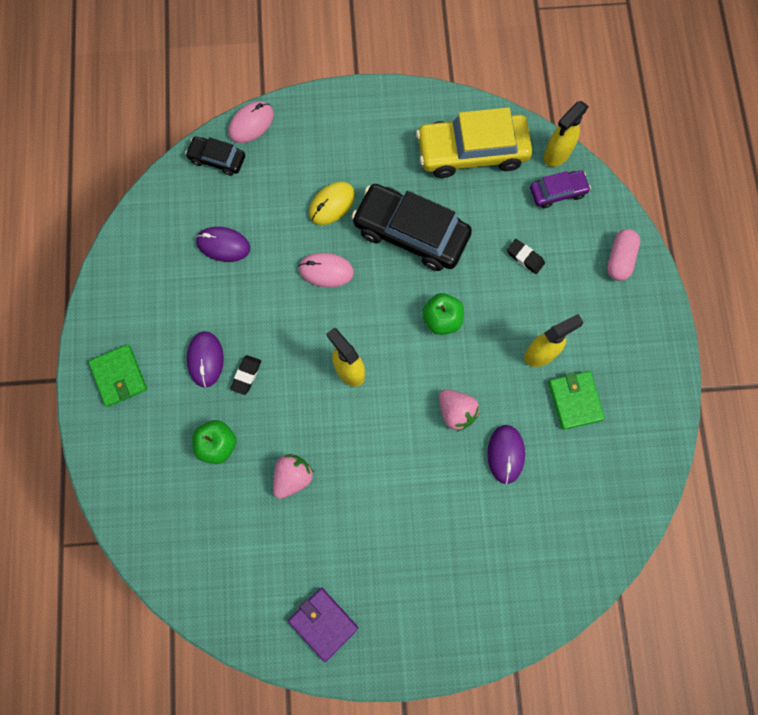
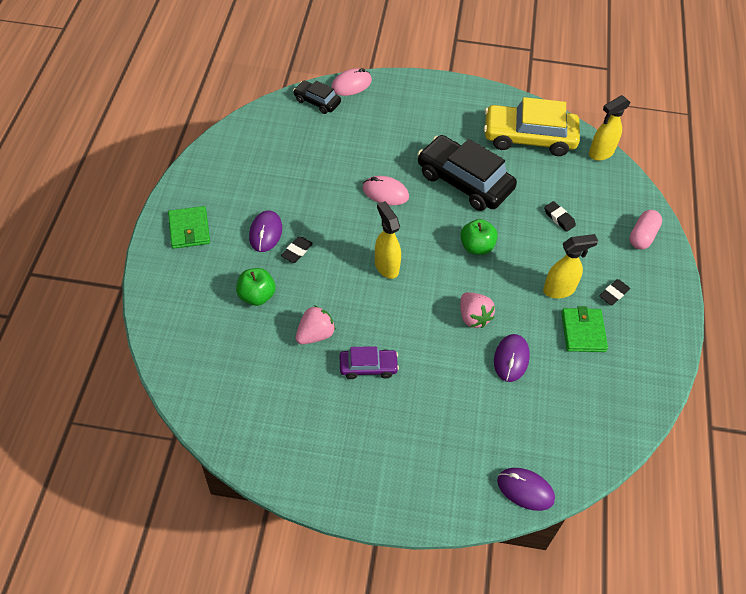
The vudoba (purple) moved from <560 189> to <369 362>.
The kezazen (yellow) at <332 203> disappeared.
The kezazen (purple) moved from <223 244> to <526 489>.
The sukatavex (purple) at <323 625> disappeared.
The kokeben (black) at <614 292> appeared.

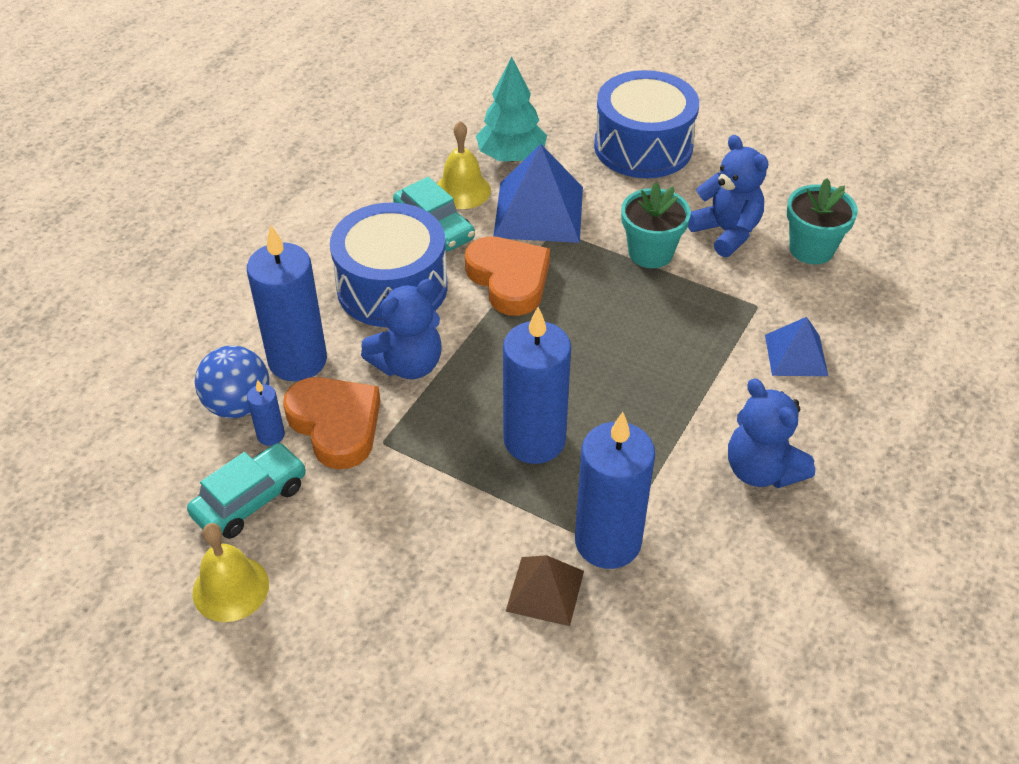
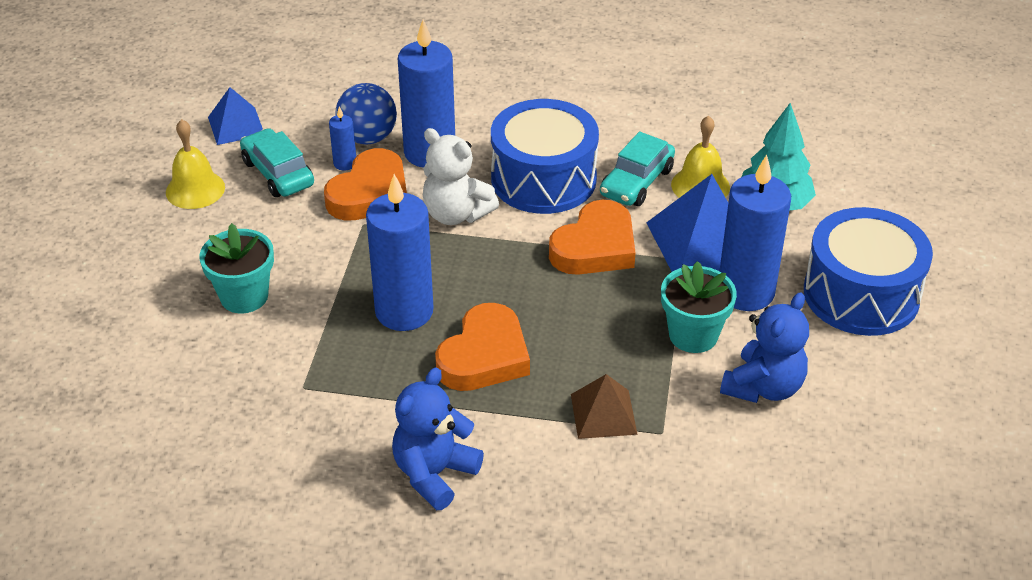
The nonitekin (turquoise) moved from <822 221> to <236 268>.
The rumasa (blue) at <401 329> became the rumasa (white) at <461 176>.
The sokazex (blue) moved from <796 346> to <235 116>.
The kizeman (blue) moved from <615 490> to <755 232>.
The vudoba (turquoise) at <246 491> turned 150 degrees counterclockwise.
The sokazex (brown) moved from <544 590> to <604 406>.
The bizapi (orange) at <482 347> appeared.

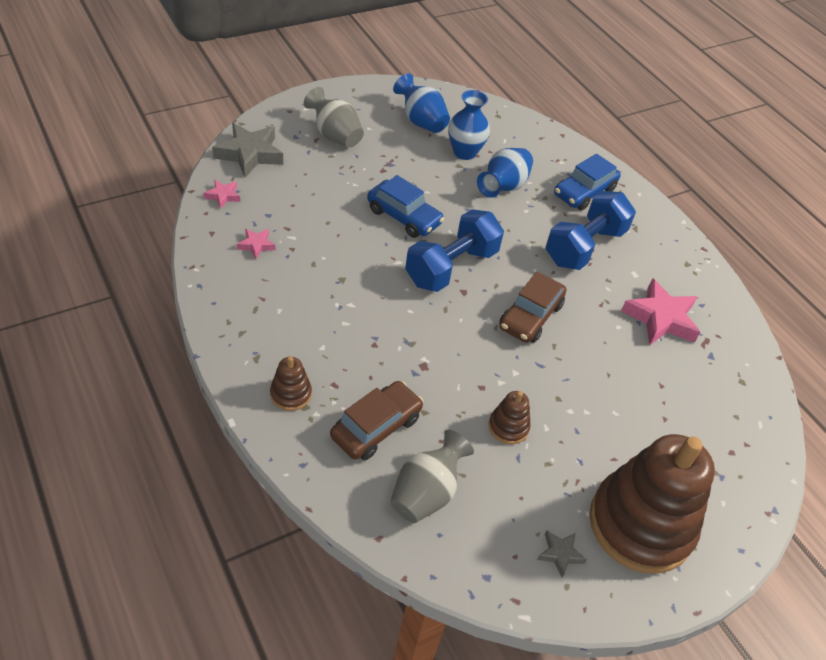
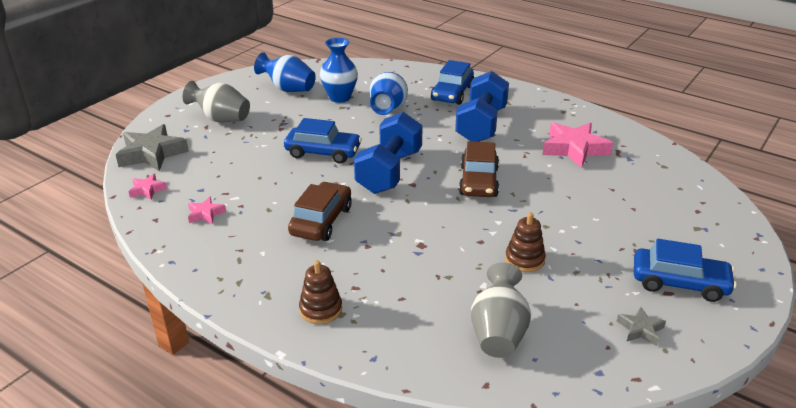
The vudoba (brown) moved from <376 420> to <320 211>.
The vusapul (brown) at <652 504> was replaced by the vudoba (blue) at <685 270>.

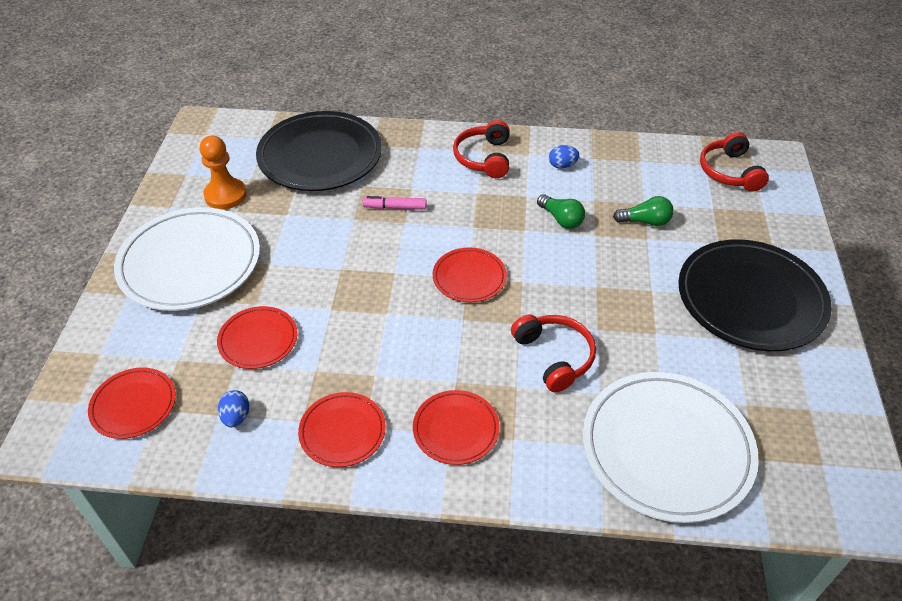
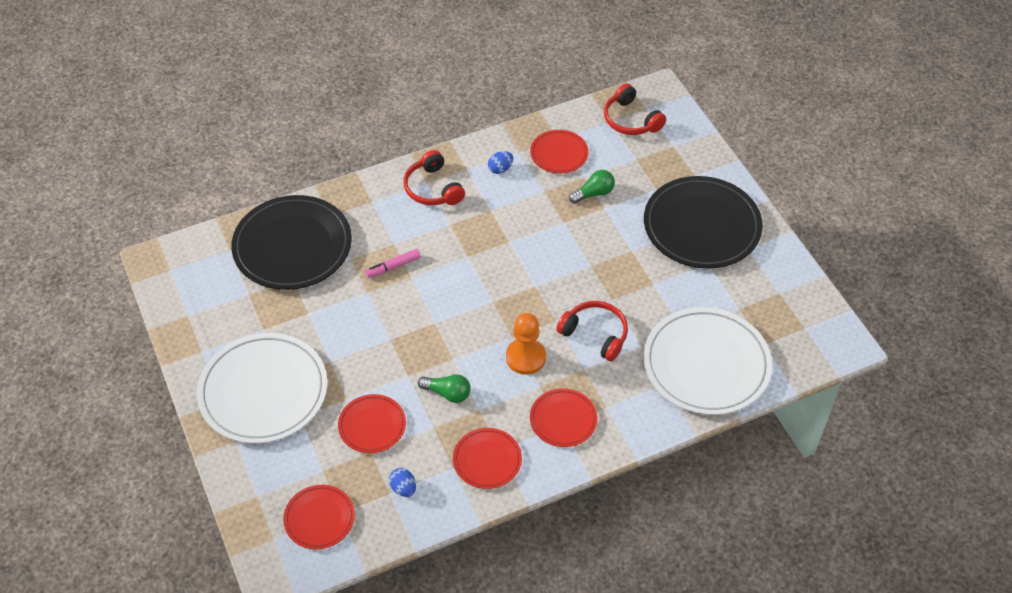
The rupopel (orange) moved from <223 172> to <526 344>.
The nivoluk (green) moved from <561 211> to <444 388>.
The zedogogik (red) moved from <470 274> to <559 151>.

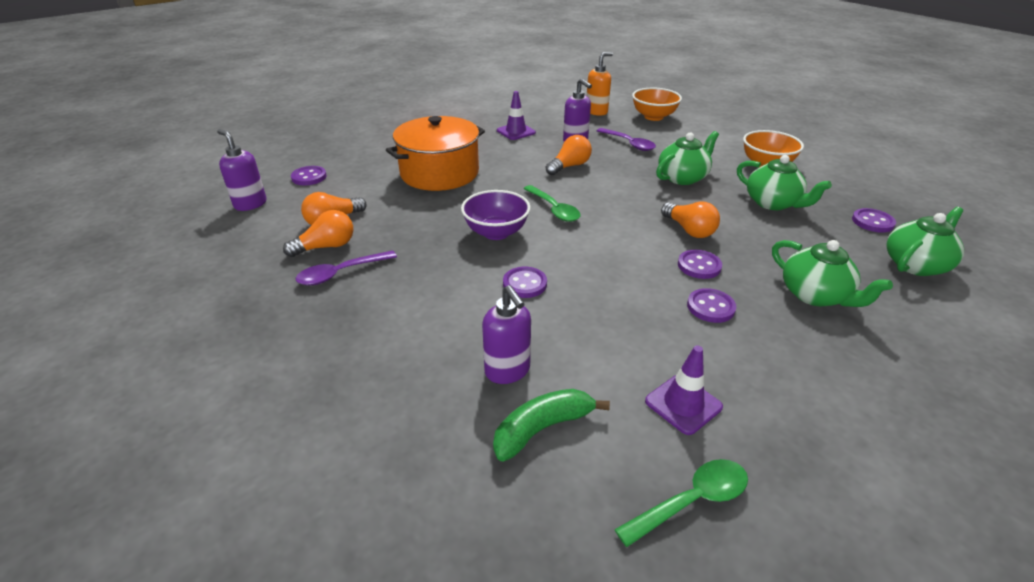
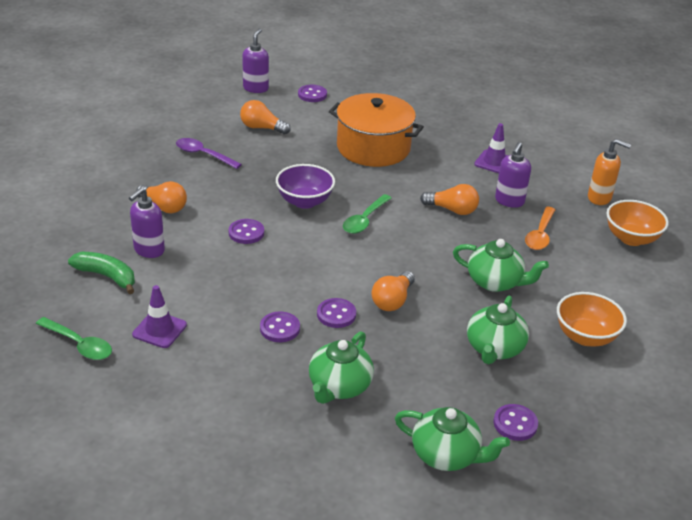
The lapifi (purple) at <626 139> became the lapifi (orange) at <540 228>.
The nivoluk (orange) moved from <318 233> to <161 197>.

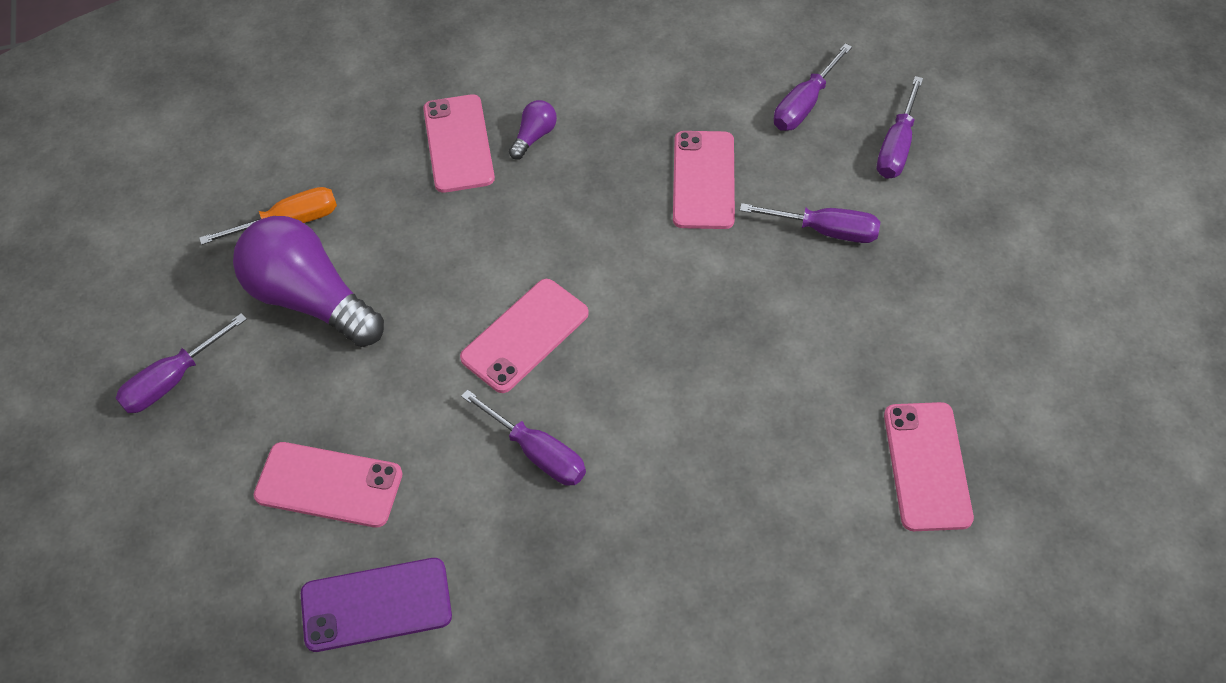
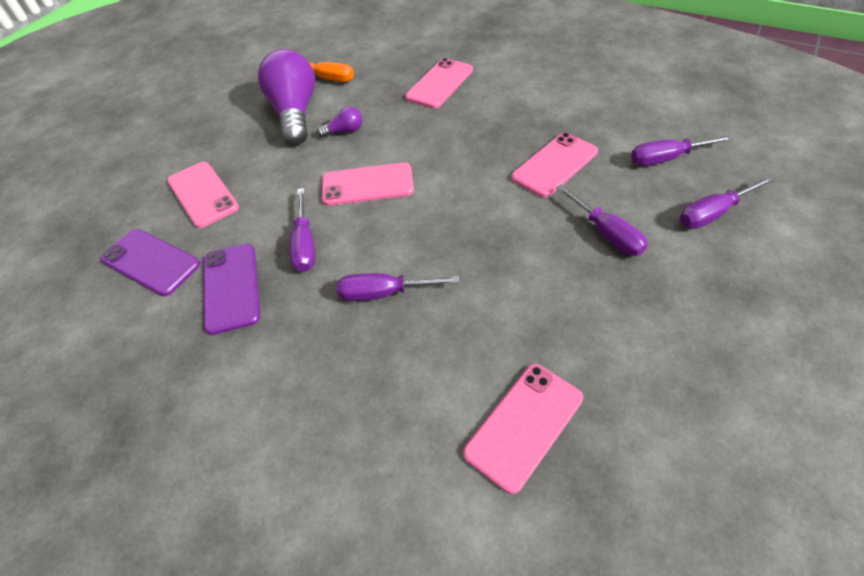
The nivoluk (purple) moved from <533 130> to <339 122>.
The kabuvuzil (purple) moved from <181 363> to <398 287>.
The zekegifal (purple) at <231 289> appeared.

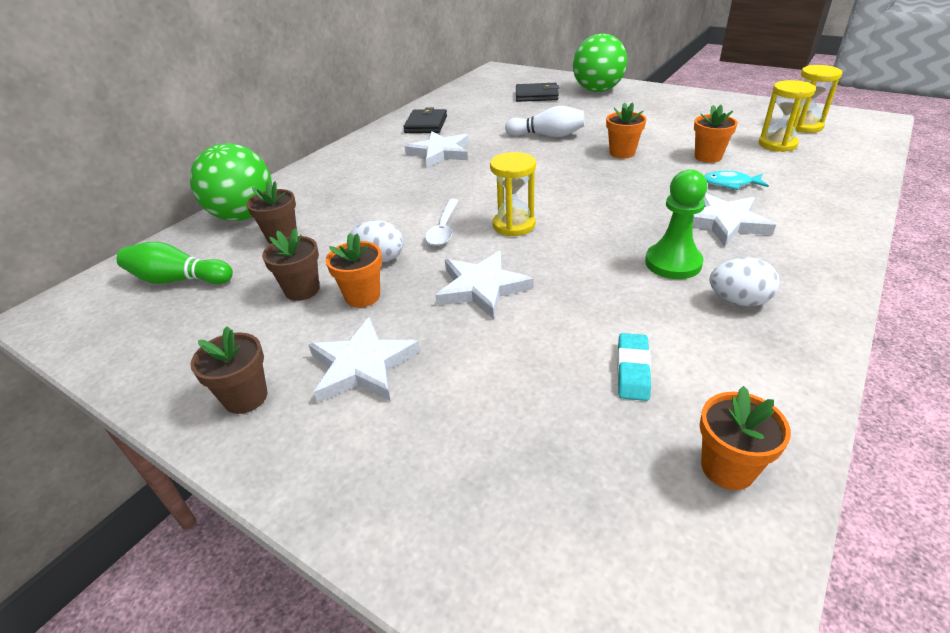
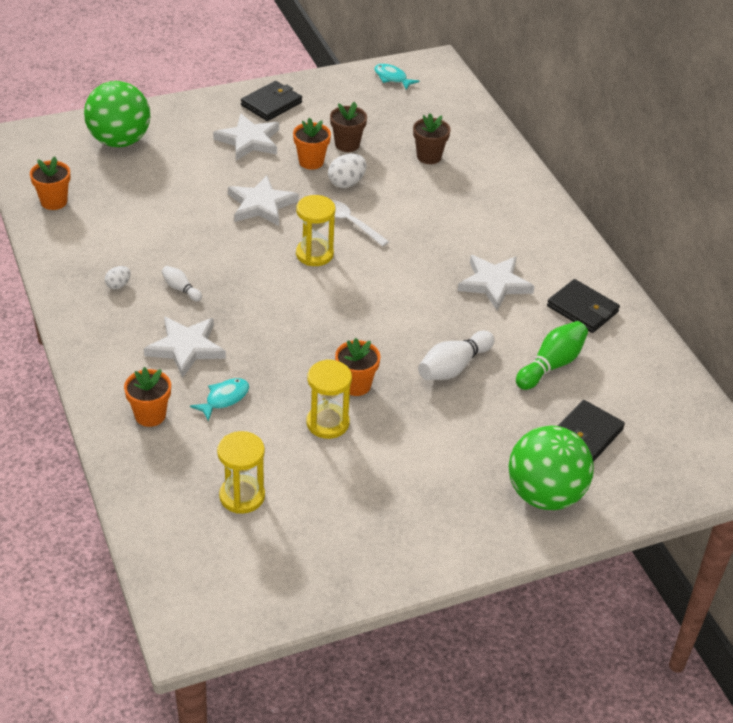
The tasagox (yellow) moved from <815 99> to <329 399>.
The nonitekin (orange) moved from <716 134> to <147 397>.
The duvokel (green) moved from <231 182> to <117 114>.
The rupopel (green) at <676 224> was replaced by the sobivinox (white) at <182 284>.
The sobivinox (green) moved from <175 262> to <552 355>.
The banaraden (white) at <744 281> changed to 0.60 times the size.
The nonitekin (brown) at <228 370> was replaced by the sukatavex (black) at <271 101>.
The kokeben (turquoise) at <634 367> disappeared.
The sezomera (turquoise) at <397 77> appeared.

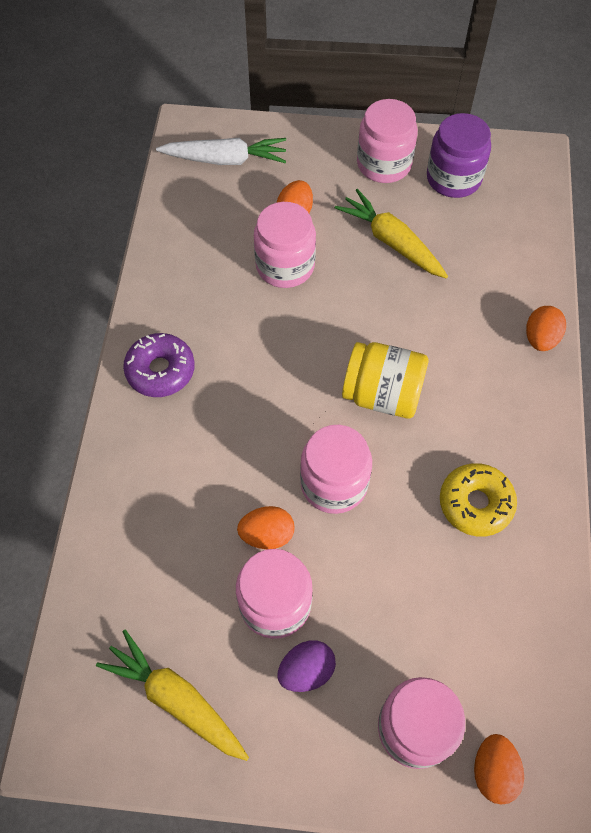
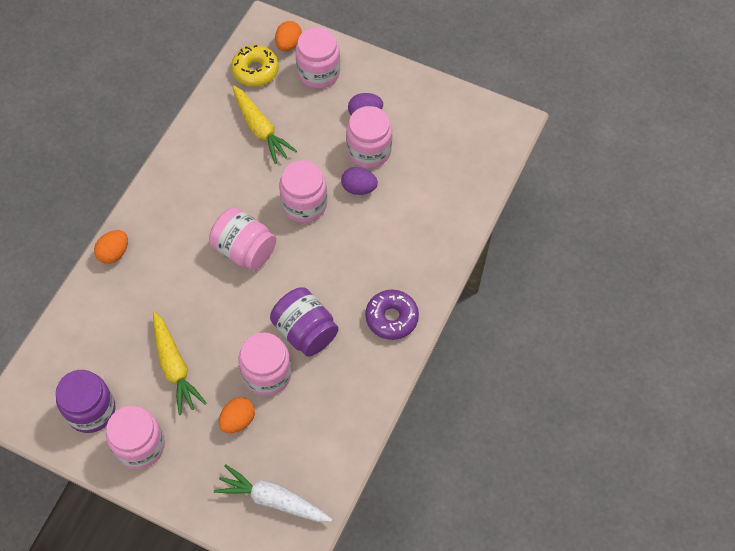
The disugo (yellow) at <385 380> became the disugo (pink) at <242 239>.
The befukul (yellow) moved from <478 500> to <255 66>.
The banaraden (orange) at <265 527> became the banaraden (purple) at <359 181>.
The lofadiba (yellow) moved from <172 695> to <264 124>.
The disugo (purple) at <304 322> appeared.

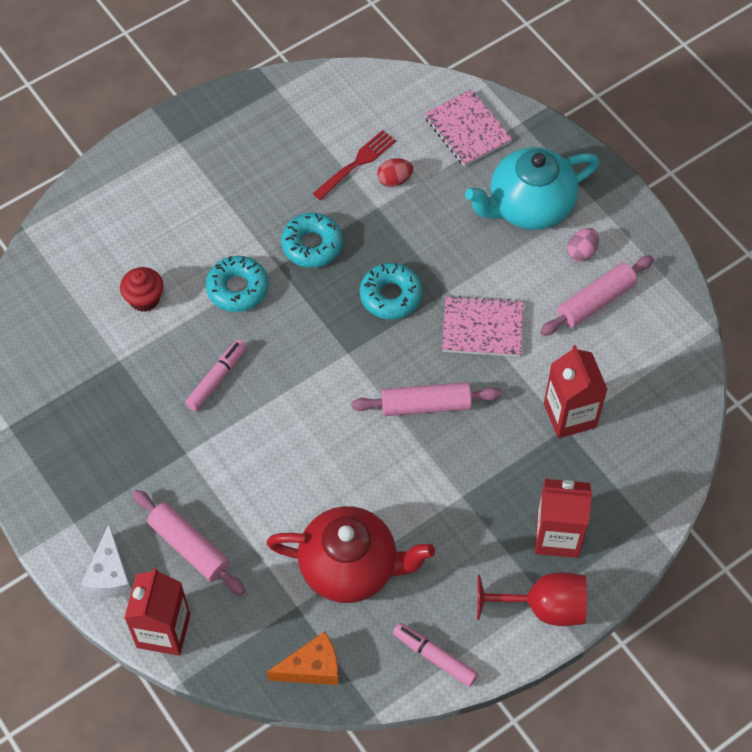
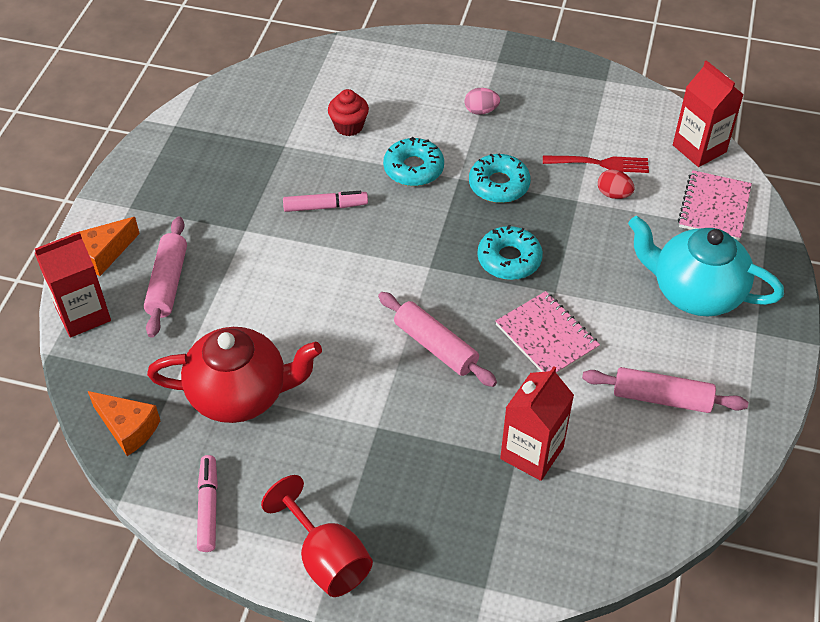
The banaraden (pink) moved from <583 244> to <482 101>.
The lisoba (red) moved from <564 518> to <708 113>.
The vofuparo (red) at <350 554> turned 60 degrees counterclockwise.
The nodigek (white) at <106 561> became the nodigek (orange) at <105 246>.

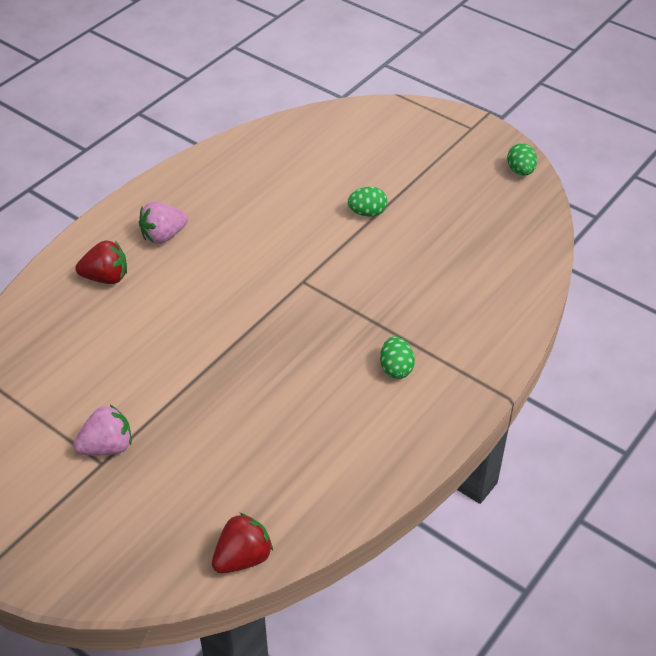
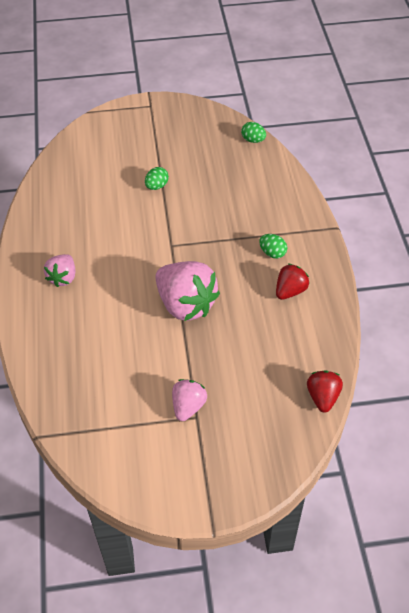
The banaraden (green) moved from <522 159> to <253 132>.
The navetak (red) moved from <101 262> to <293 281>.
The navetak (pink) at <187 291> appeared.

